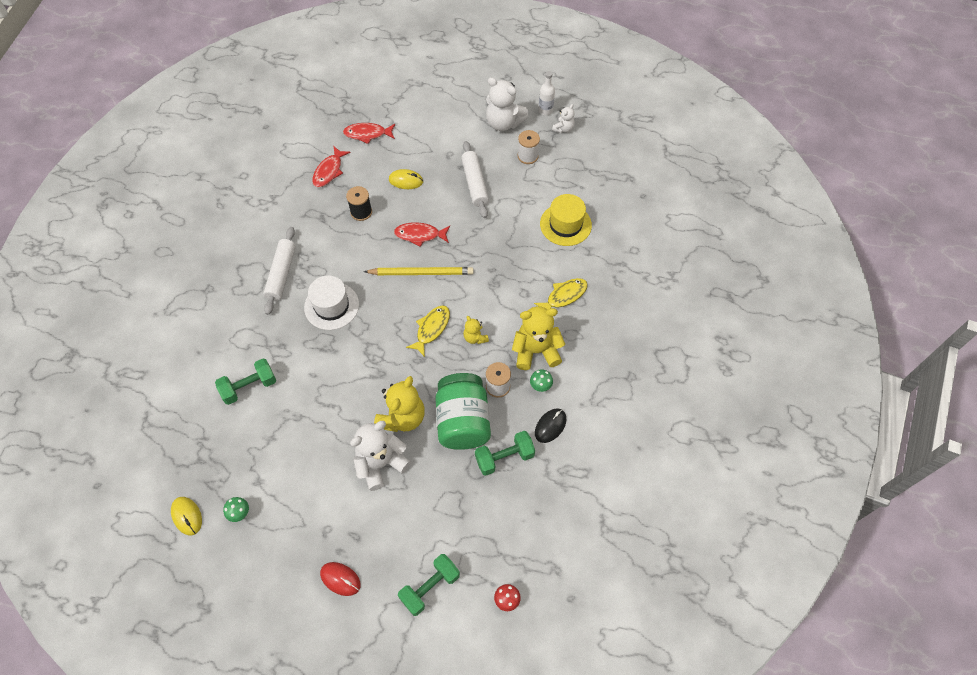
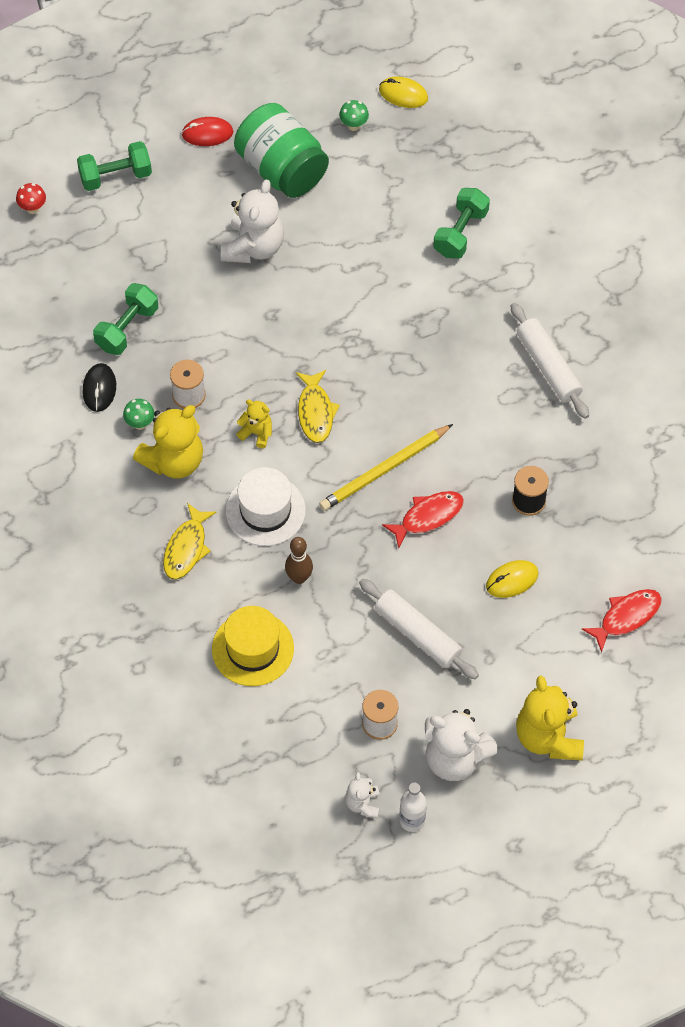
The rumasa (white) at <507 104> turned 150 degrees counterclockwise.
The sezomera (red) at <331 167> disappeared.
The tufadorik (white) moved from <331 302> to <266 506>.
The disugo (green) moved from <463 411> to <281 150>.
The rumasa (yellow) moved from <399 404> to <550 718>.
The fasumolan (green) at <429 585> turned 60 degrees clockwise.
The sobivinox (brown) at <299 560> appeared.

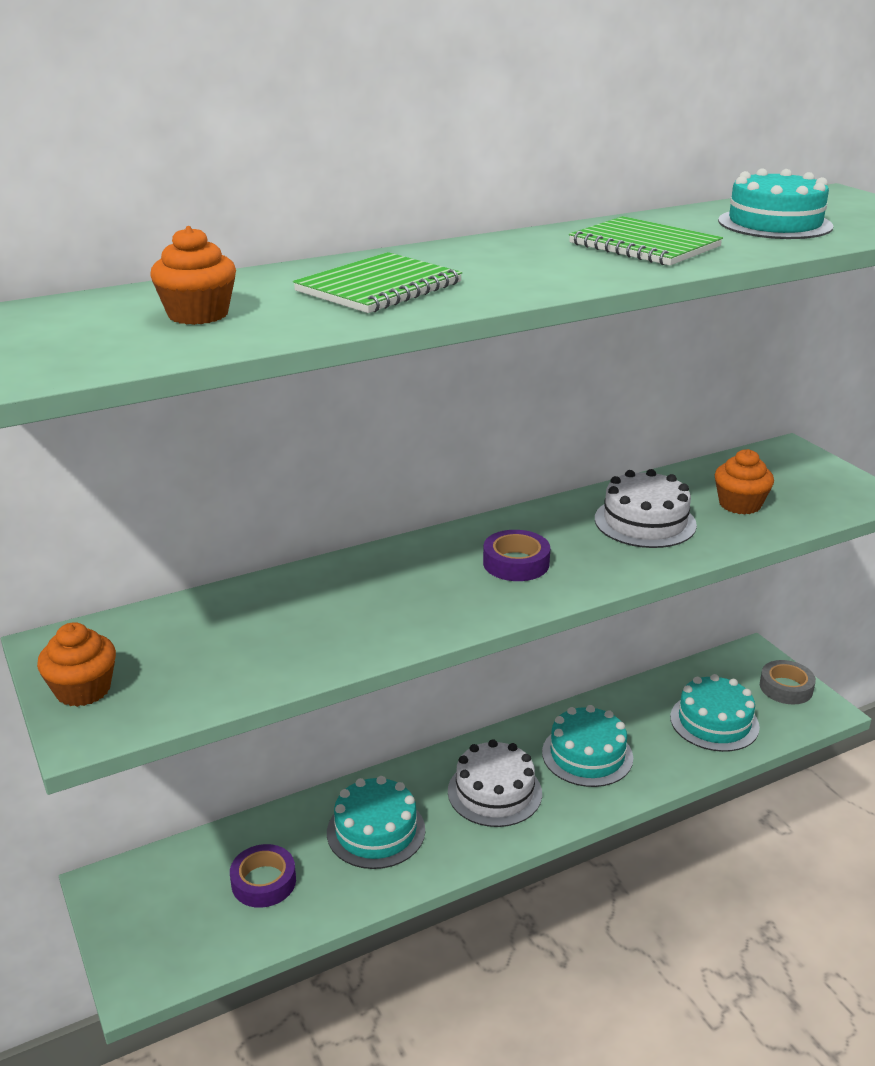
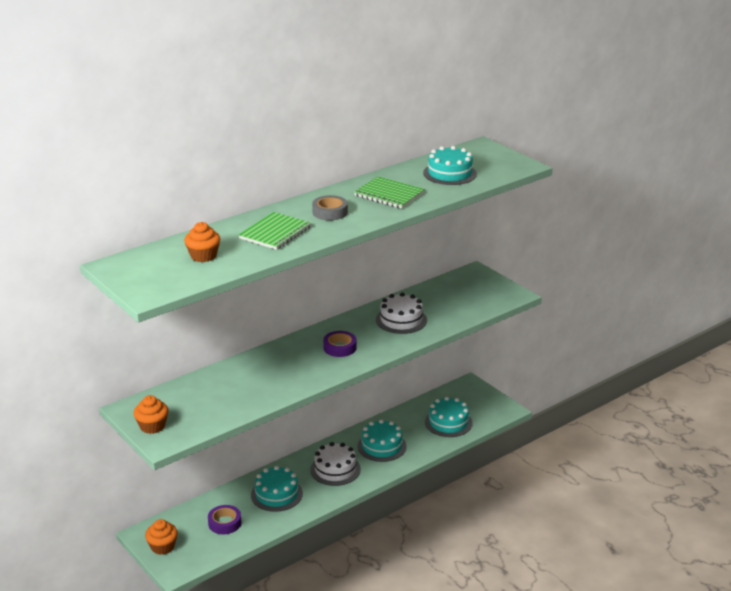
The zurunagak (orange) moved from <744 482> to <161 537>.
The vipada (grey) moved from <788 682> to <330 208>.

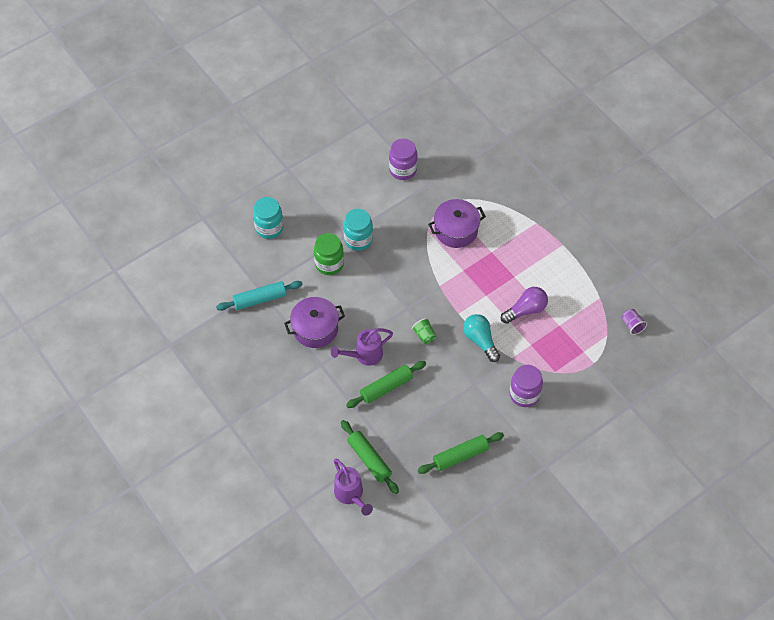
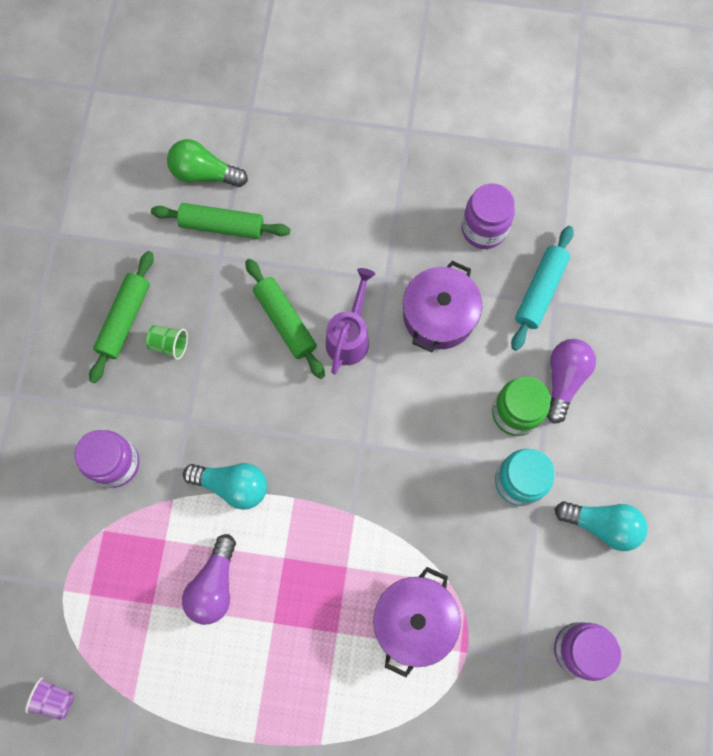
The disugo (turquoise) at <268 218> disappeared.
The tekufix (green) moved from <424 331> to <166 342>.
The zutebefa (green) at <386 384> turned 45 degrees counterclockwise.
The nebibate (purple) at <353 487> was replaced by the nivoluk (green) at <207 163>.
The disugo (purple) at <488 216> appeared.
The nivoluk (purple) at <571 381> appeared.
The nivoluk (turquoise) at <601 526> appeared.

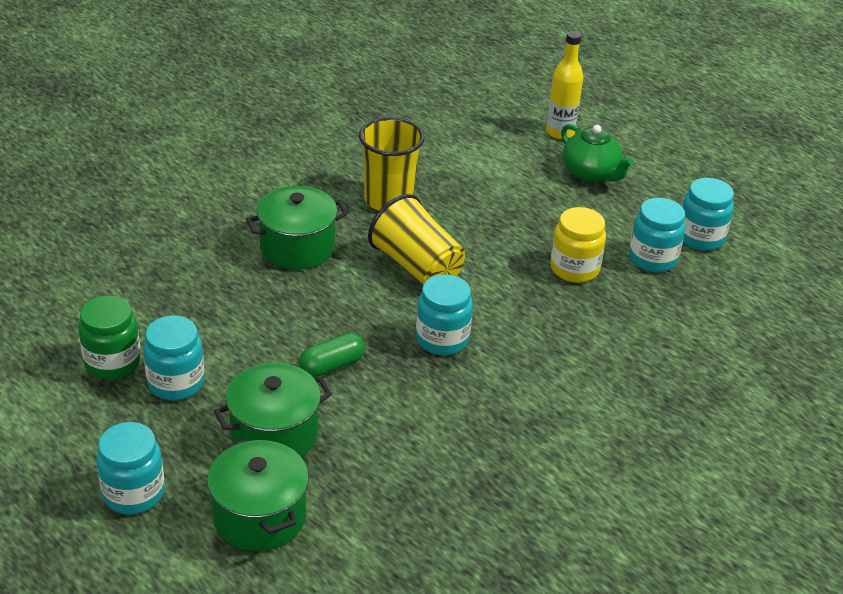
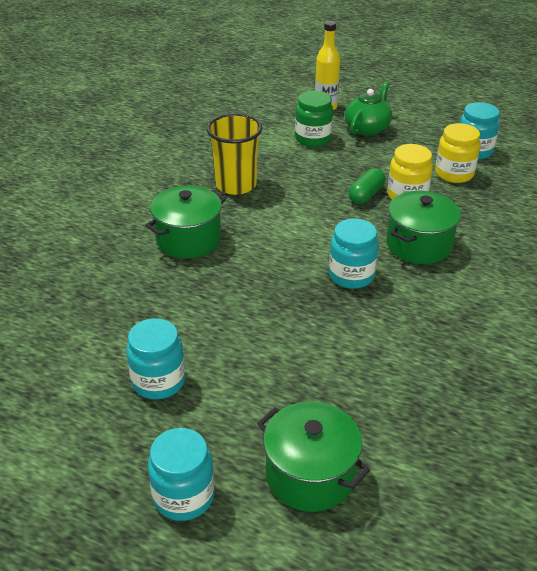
The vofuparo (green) at <597 153> turned 90 degrees counterclockwise.
The tekufix (yellow) at <416 239> disappeared.
The disugo (turquoise) at <657 235> became the disugo (yellow) at <457 153>.
The disugo (green) moved from <110 337> to <314 119>.
The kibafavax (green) moved from <332 355> to <367 186>.
The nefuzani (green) moved from <273 410> to <424 227>.

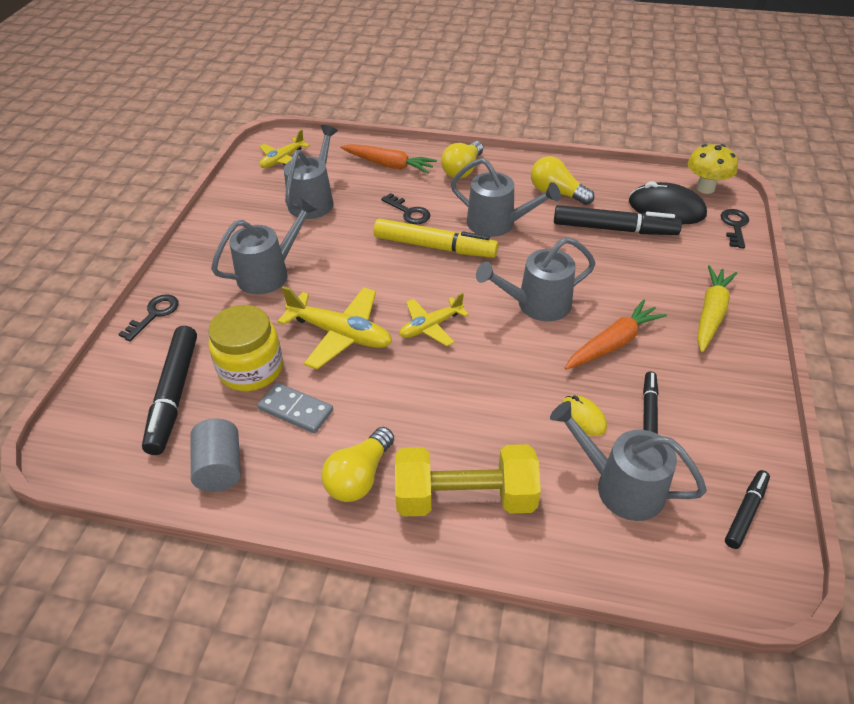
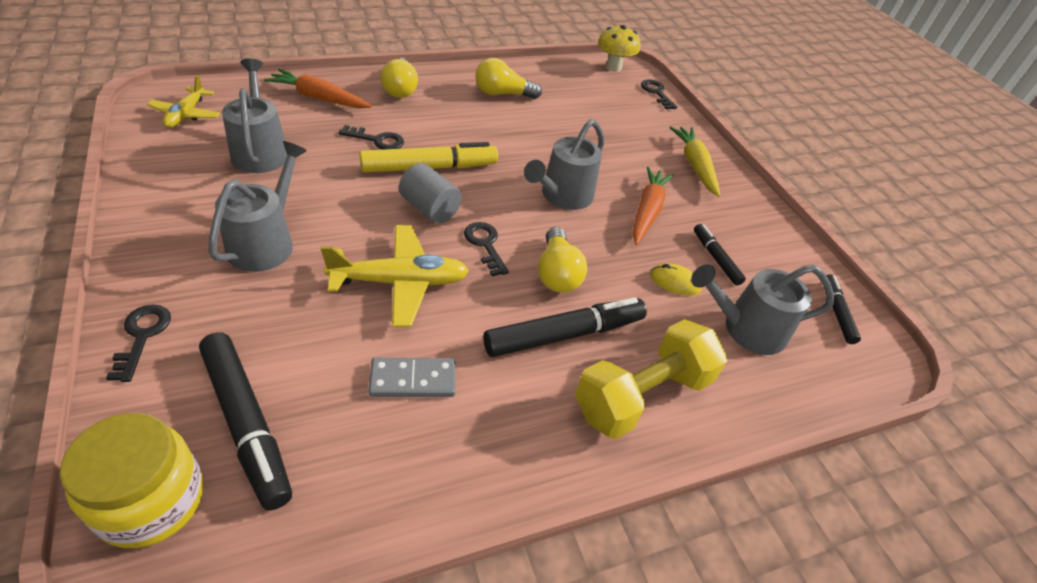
The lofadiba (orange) at <388 158> turned 150 degrees counterclockwise.
The nebibate (grey) at <506 197> disappeared.
The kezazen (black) at <668 202> disappeared.
The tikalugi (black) moved from <618 220> to <565 327>.
The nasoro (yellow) at <434 319> was replaced by the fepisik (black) at <486 249>.
The disugo (yellow) moved from <245 348> to <132 480>.
The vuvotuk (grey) moved from <215 455> to <430 193>.
The nivoluk (yellow) moved from <357 464> to <563 260>.

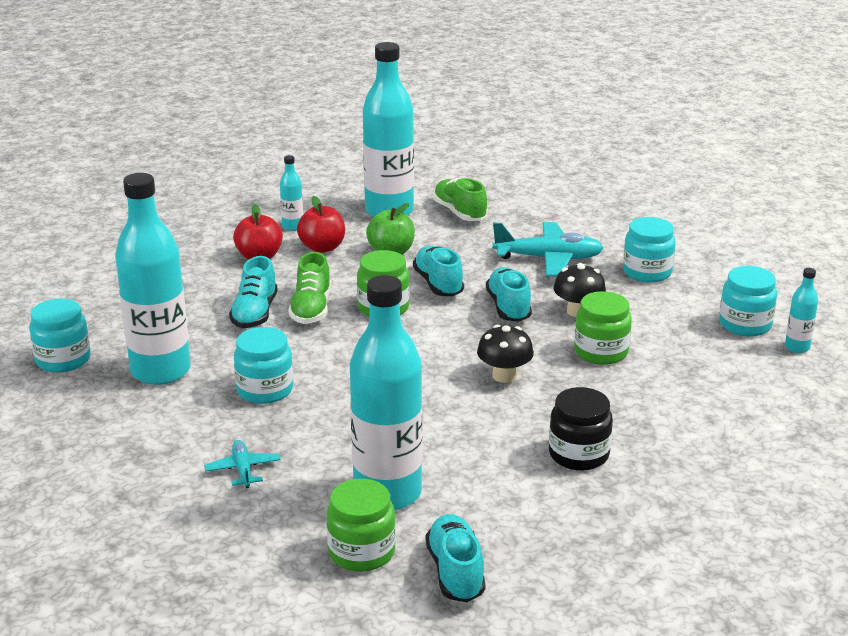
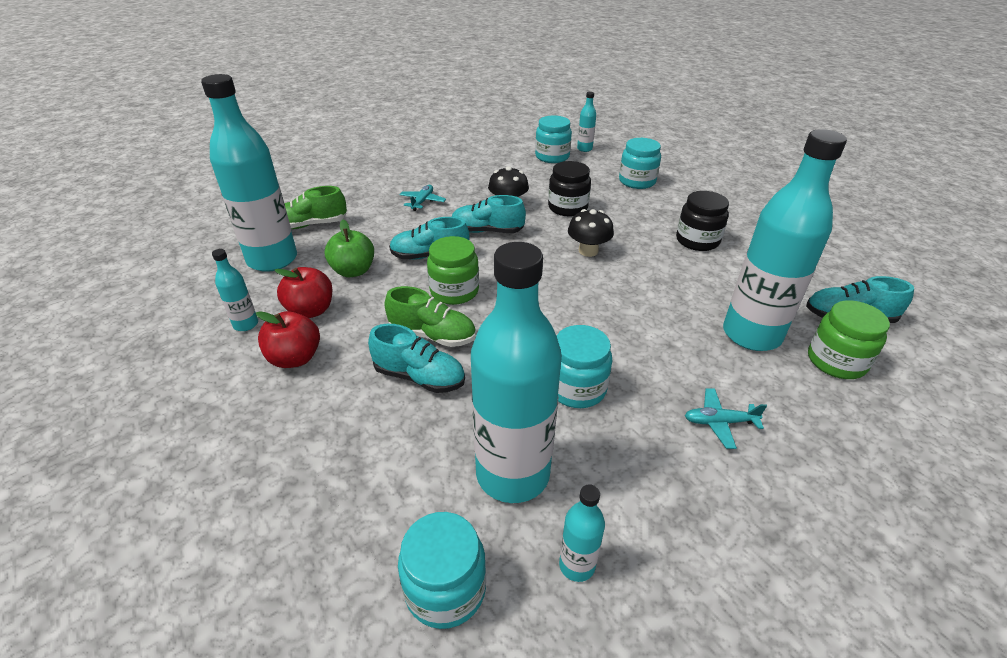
The disugo (turquoise) moved from <649 250> to <640 163>.
The nasoro (turquoise) at <547 249> changed to 0.53 times the size.
The disugo (green) at <603 328> became the disugo (black) at <569 188>.
The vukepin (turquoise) at <582 533> appeared.

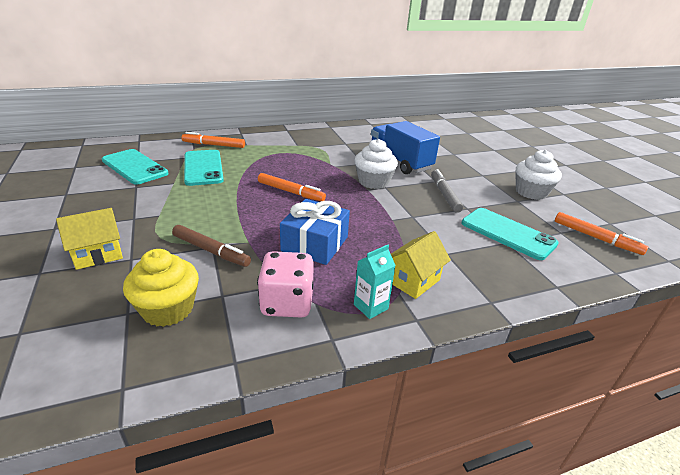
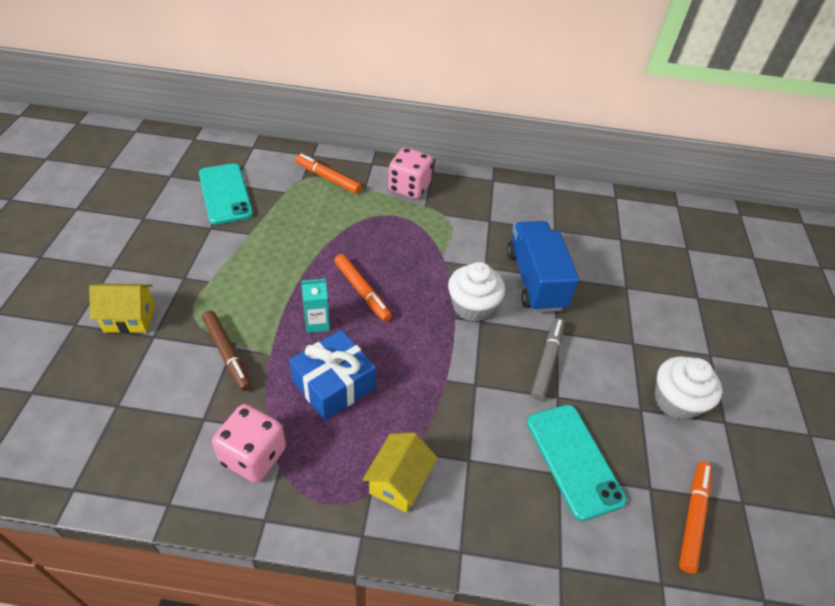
The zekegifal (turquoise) at <204 168> disappeared.
The tikalugi (orange) at <601 233> turned 135 degrees counterclockwise.
The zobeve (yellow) at <421 265> turned 45 degrees counterclockwise.
The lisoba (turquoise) moved from <375 282> to <315 306>.
The zurunagak (yellow) at <161 288> disappeared.
The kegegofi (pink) at <410 173> appeared.

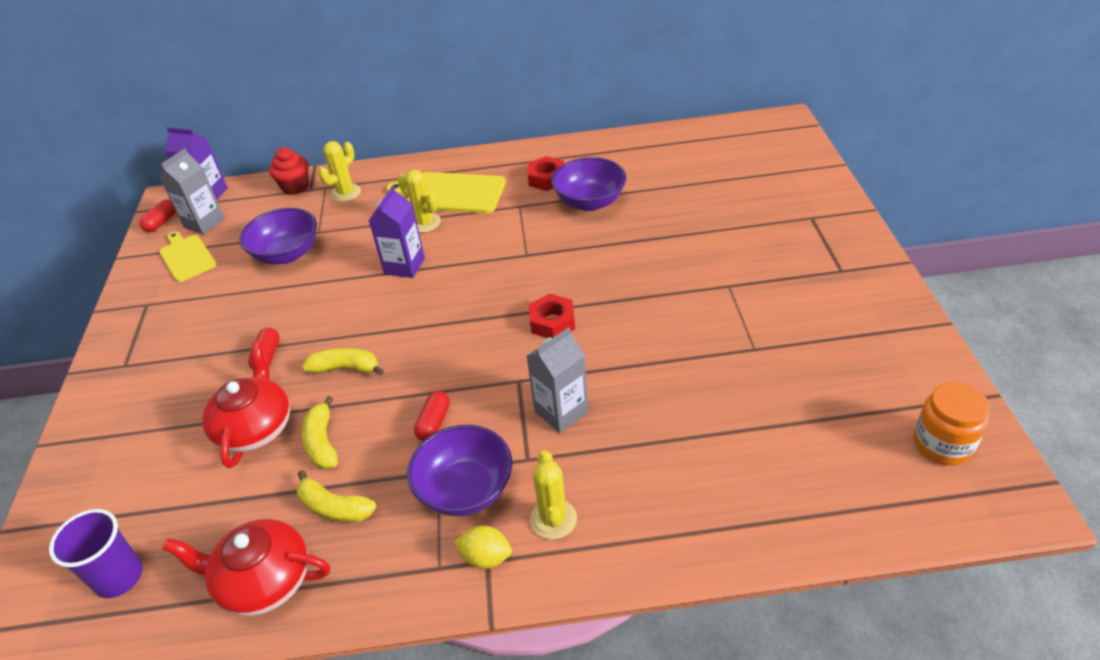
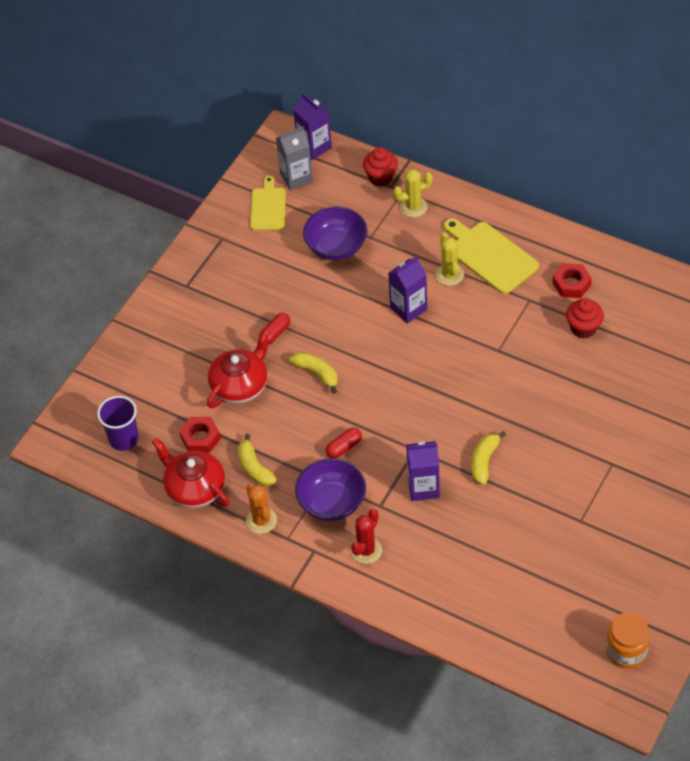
The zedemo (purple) at <588 184> was replaced by the zurunagak (red) at <585 318>.
The kibafavax (red) at <157 216> disappeared.
The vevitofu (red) moved from <552 316> to <200 435>.
The lisoba (grey) at <557 380> became the lisoba (purple) at <423 471>.
The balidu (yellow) moved from <320 433> to <488 458>.
The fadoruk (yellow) at <553 494> became the fadoruk (red) at <366 536>.
The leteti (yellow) at <483 547> disappeared.
The fadoruk (orange) at <261 509> appeared.

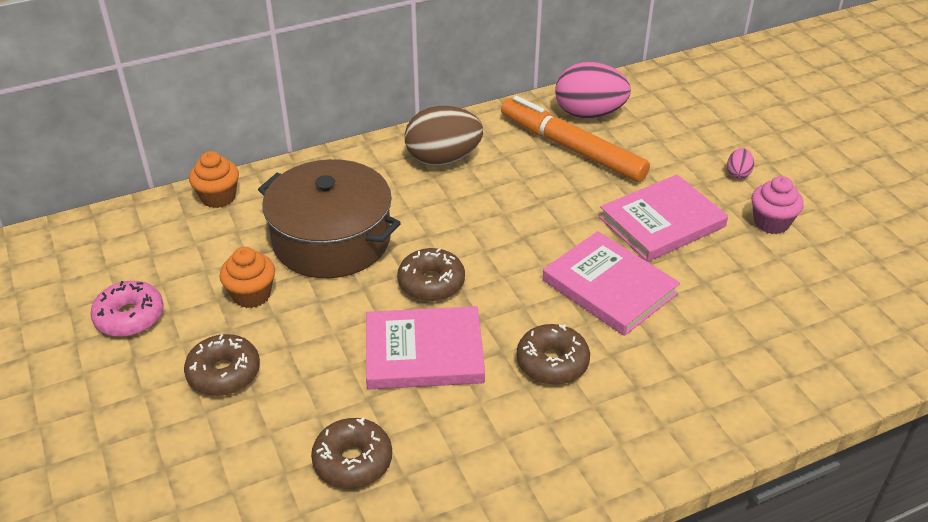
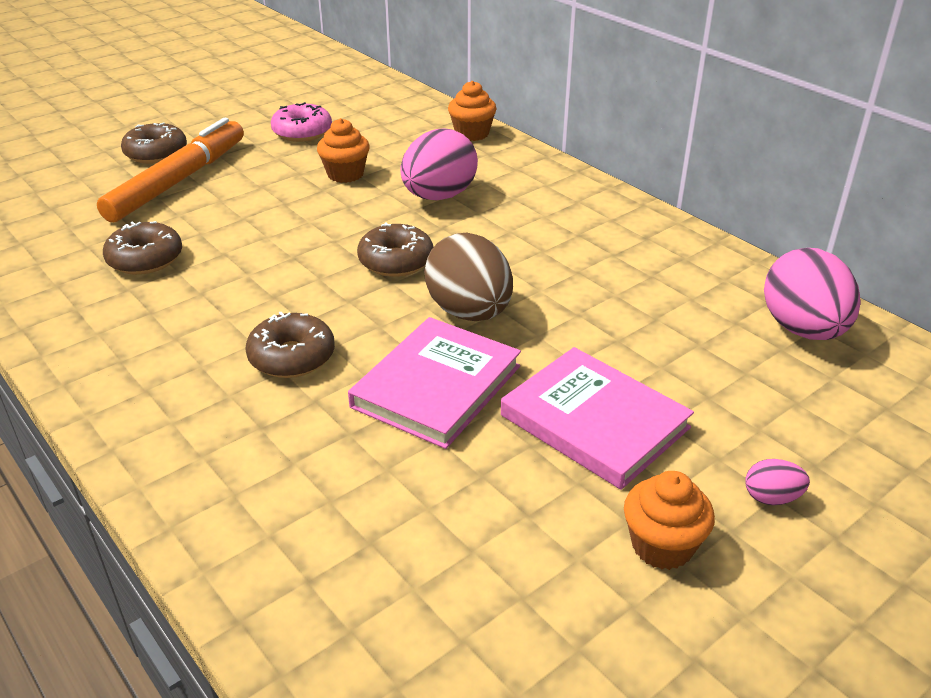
The tikalugi (orange) moved from <575 139> to <170 170>.
The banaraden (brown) moved from <444 136> to <468 277>.
The nefuzani (brown) at <329 218> was replaced by the banaraden (pink) at <439 164>.
The zurunagak (pink) at <778 205> became the zurunagak (orange) at <669 520>.
The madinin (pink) at <425 347> disappeared.
The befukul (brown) moved from <222 365> to <154 143>.

